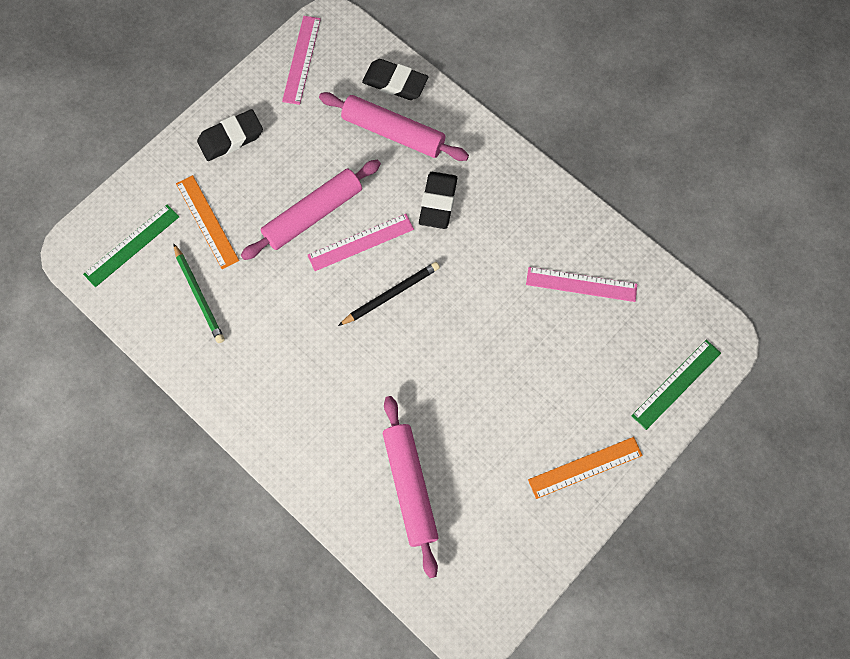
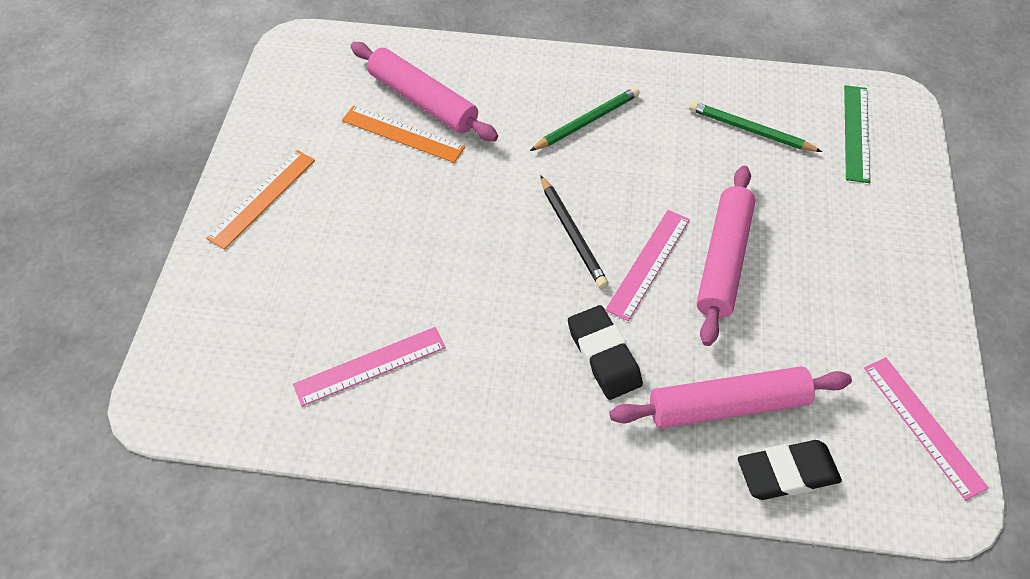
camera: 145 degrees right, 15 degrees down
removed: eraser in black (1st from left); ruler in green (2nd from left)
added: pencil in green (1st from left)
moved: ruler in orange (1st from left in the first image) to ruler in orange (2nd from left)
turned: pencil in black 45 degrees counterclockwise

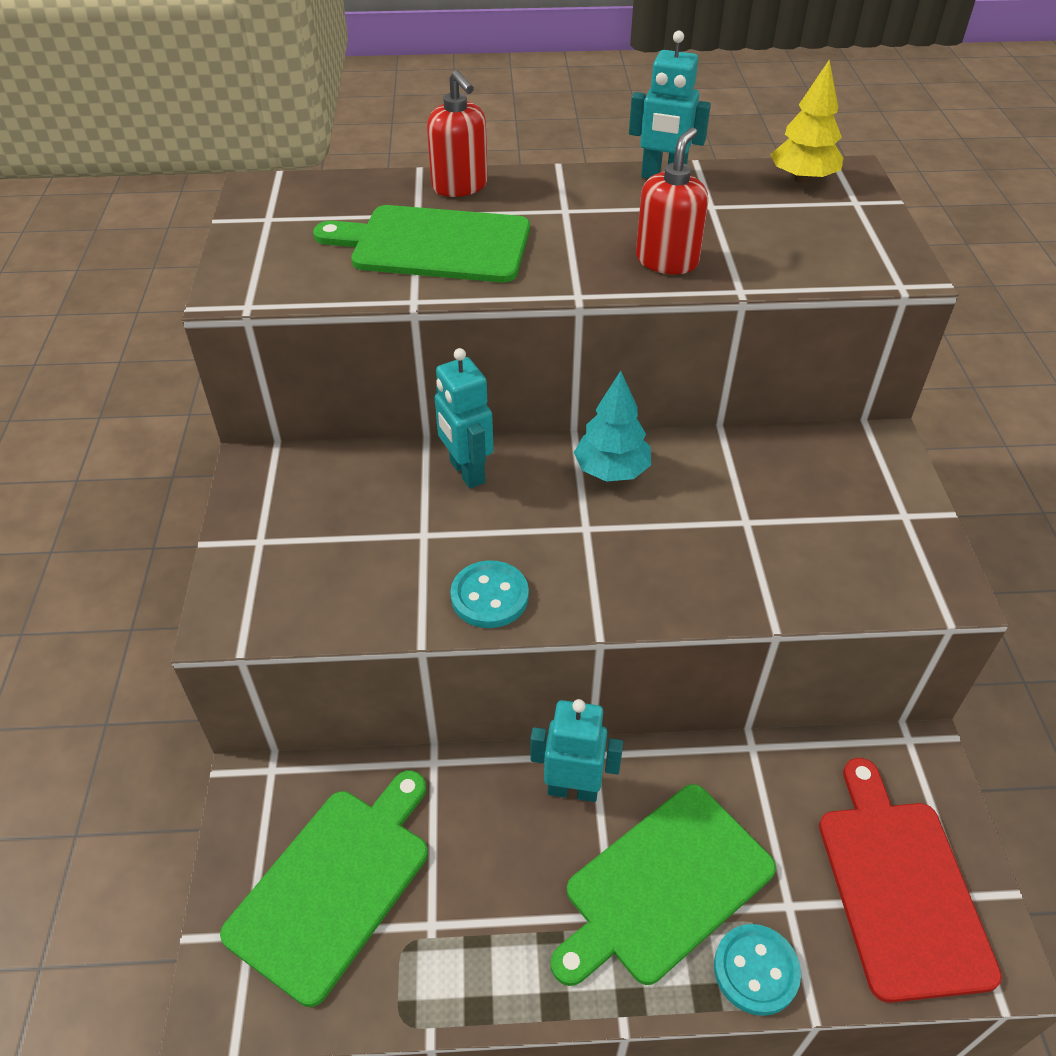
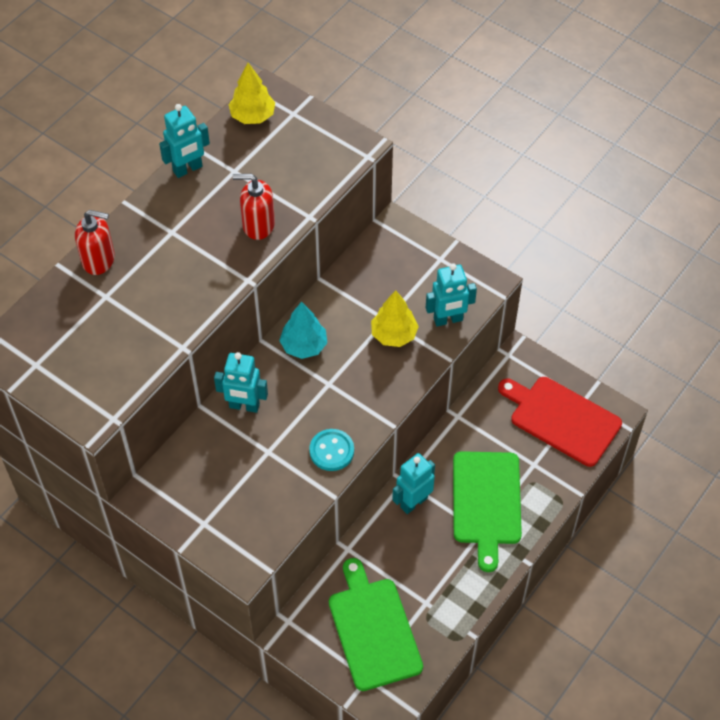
camera: 50 degrees left, 10 degrees up
removed: cutting board in green (2nd from left); button in turquoise (2nd from left)
added: tree in yellow (2nd from left); robot in turquoise (4th from left)
turned: soap dispenser in red (2nd from left) 60 degrees counterclockwise

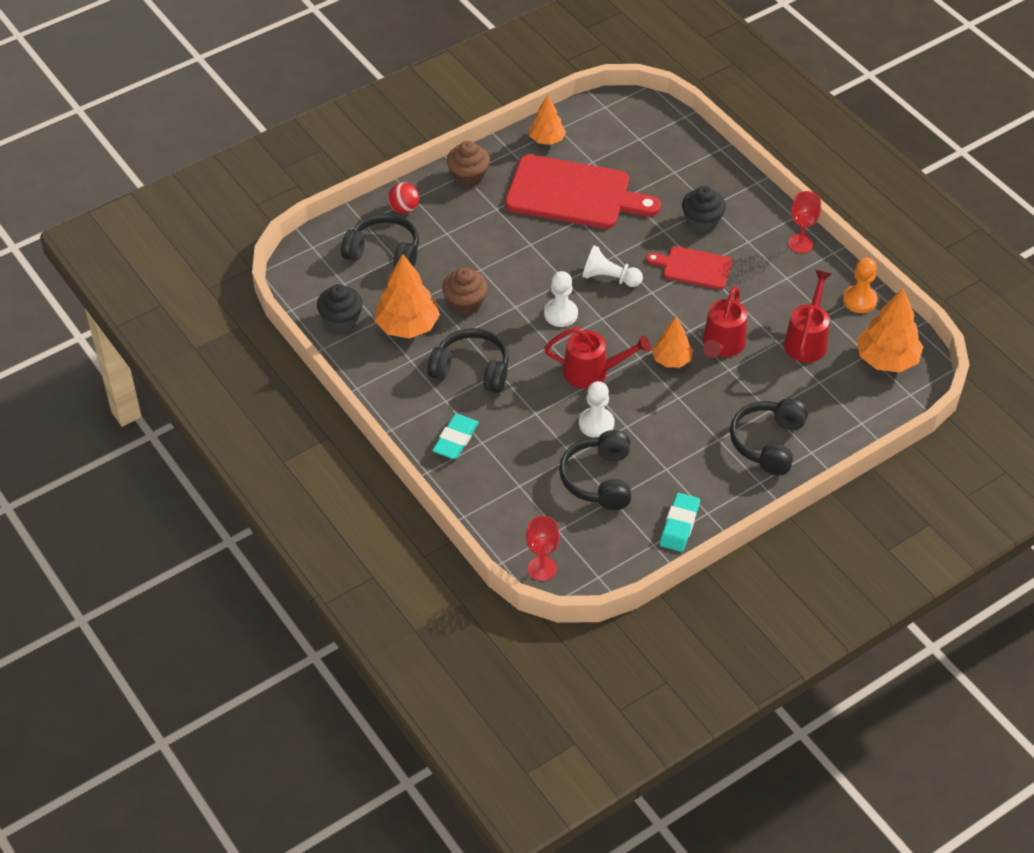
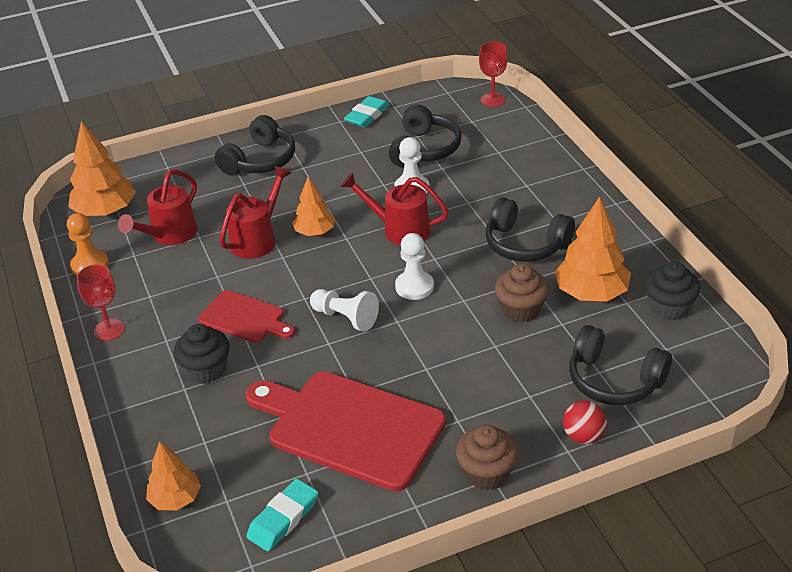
camera: 165 degrees left, 10 degrees down
moved: eraser in turquoise (1st from left); tree in orange (2nd from left)

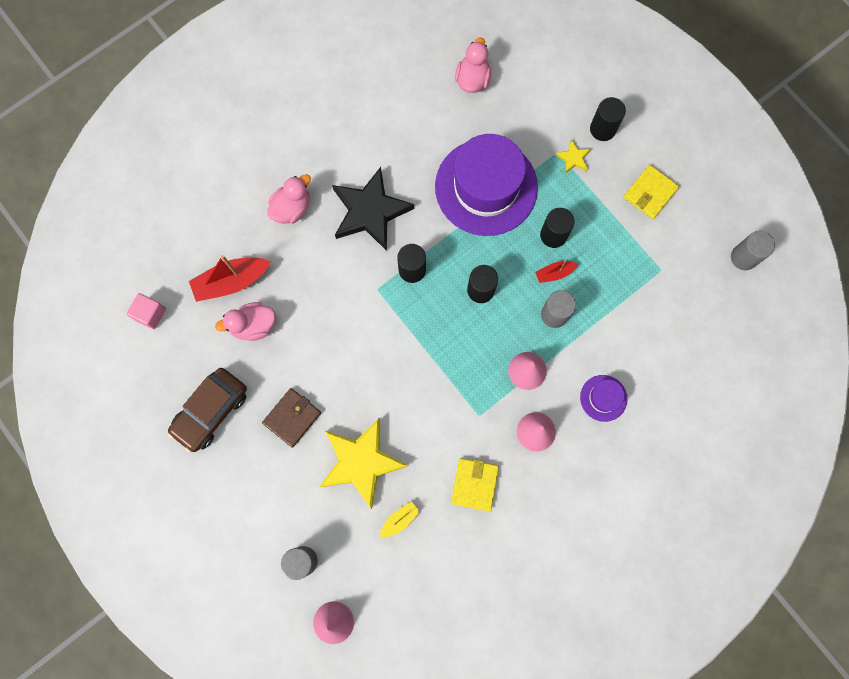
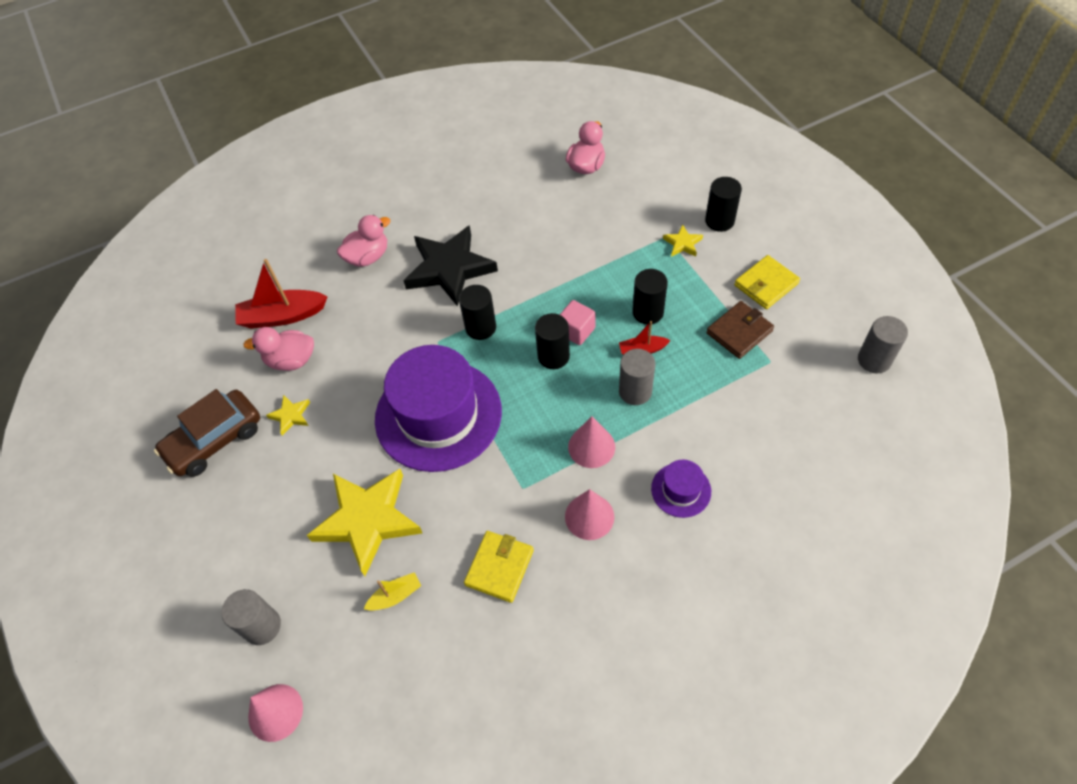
camera: 15 degrees right, 20 degrees down
added: star in yellow (1st from left)
moved: cube in pink; wallet in brown; hat in purple (1st from left)

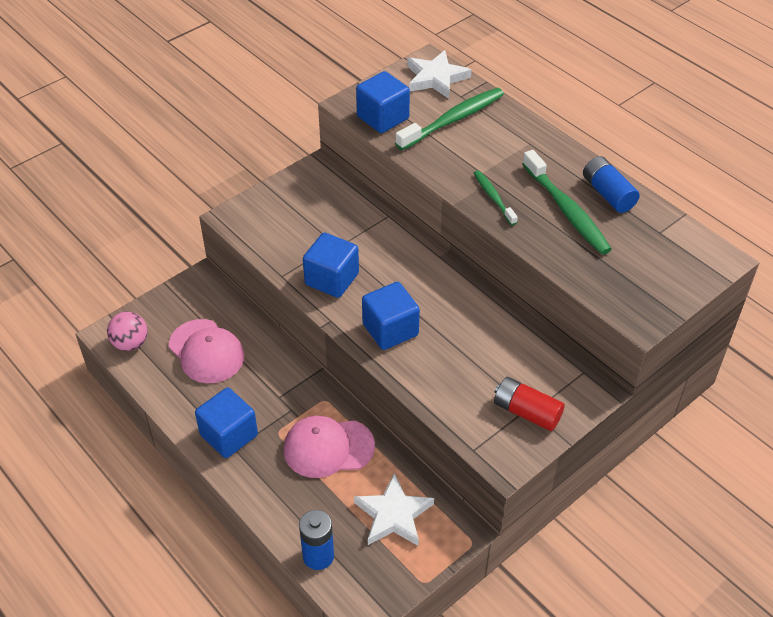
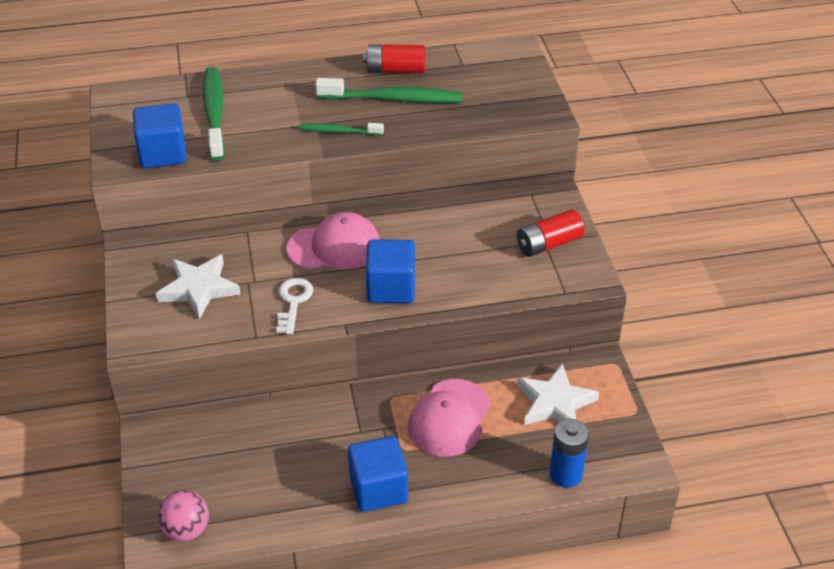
camera: 60 degrees left, 5 degrees down
moved: cap in pink (1st from left); star in white (2nd from left in the first image) to star in white (1st from left)
replaced: cube in blue (2nd from left) to key in white
recoloured: battery in blue (2nd from left) to battery in red (1st from left)

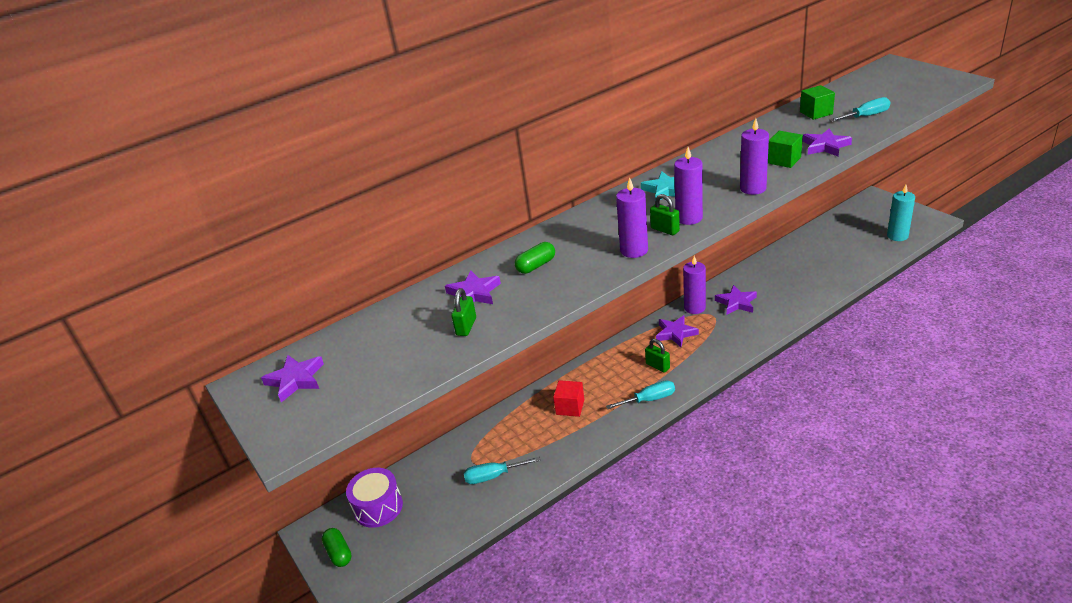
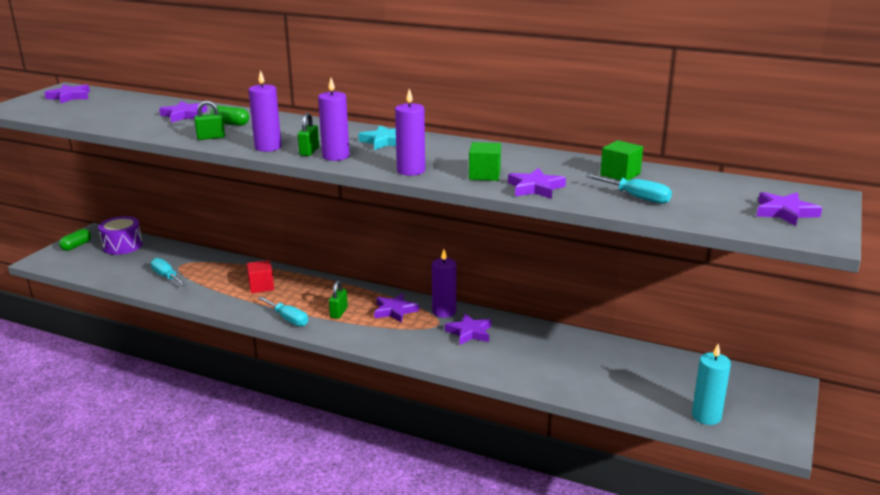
camera: 55 degrees right, 10 degrees down
added: star in purple (6th from left)
moved: padlock in green (1st from left)

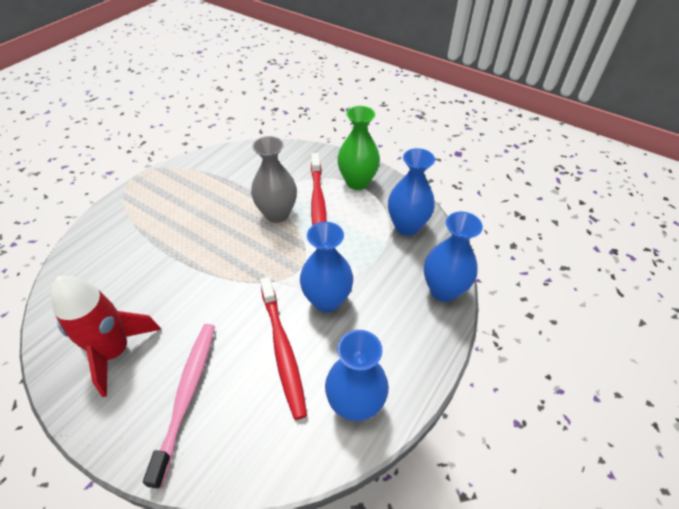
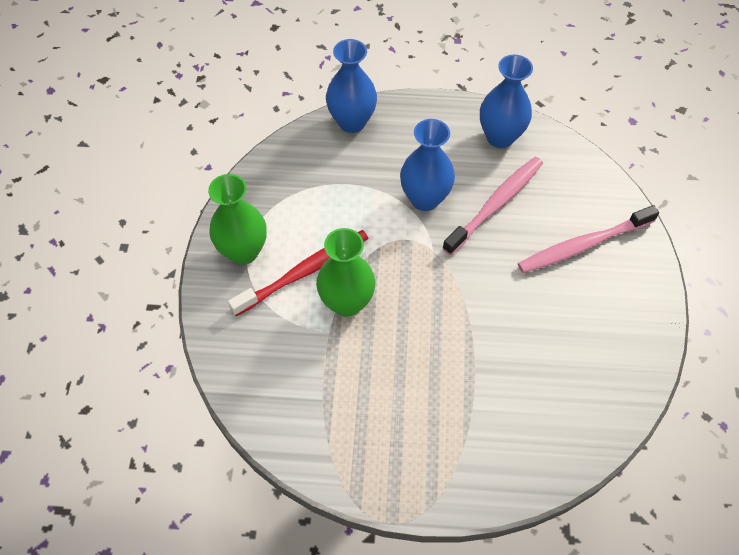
camera: 120 degrees left, 10 degrees up
removed: rocket in red; vase in blue (3rd from left)
recoloured: vase in grey to vase in green (2nd from left); toothbrush in red (1st from left) to toothbrush in pink (1st from left)

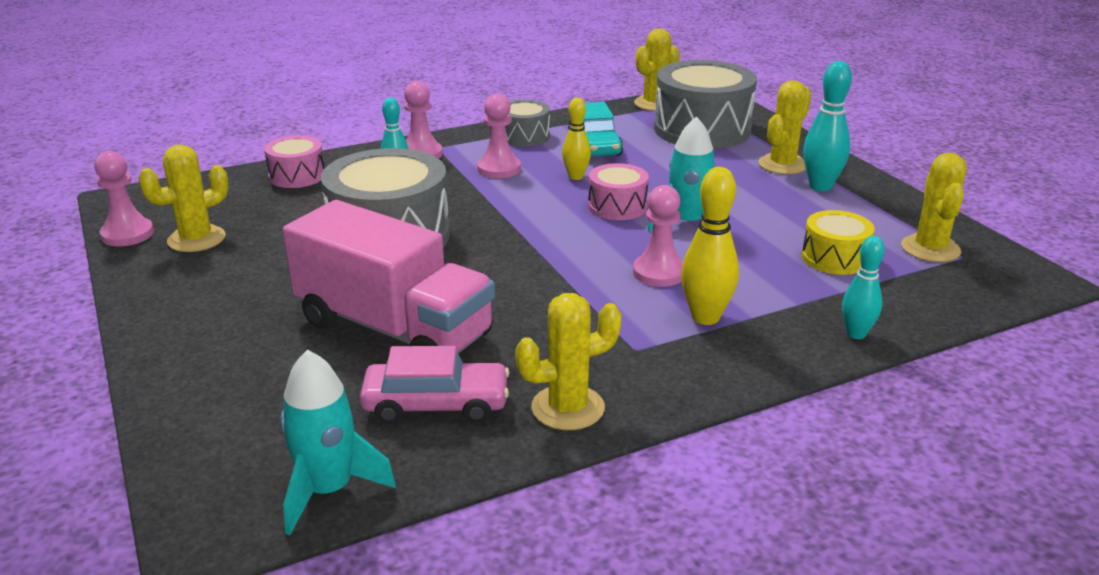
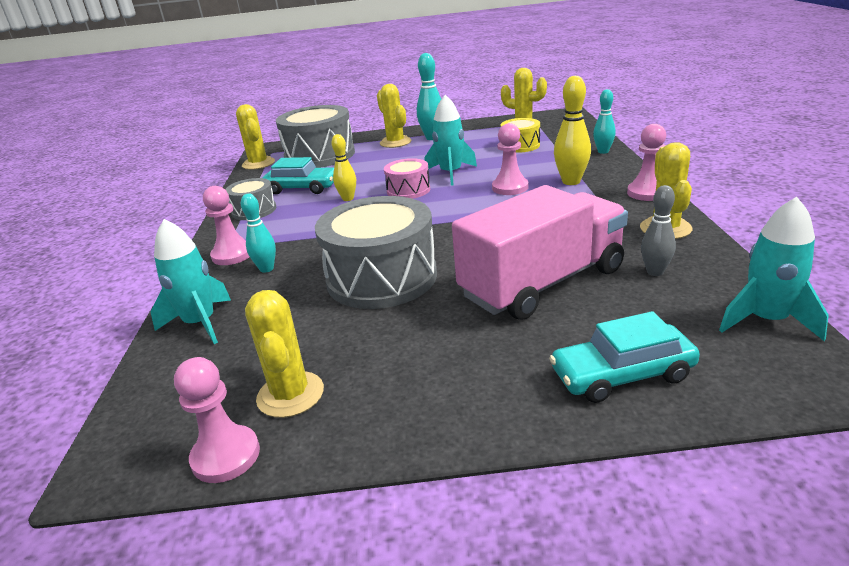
camera: 65 degrees left, 0 degrees up
added: car in turquoise (2nd from left)
moved: pawn in pink (3rd from left in the first image) to pawn in pink (4th from left)
replaced: drum in pink (1st from left) to rocket in turquoise (1st from left); car in pink to bowling pin in grey

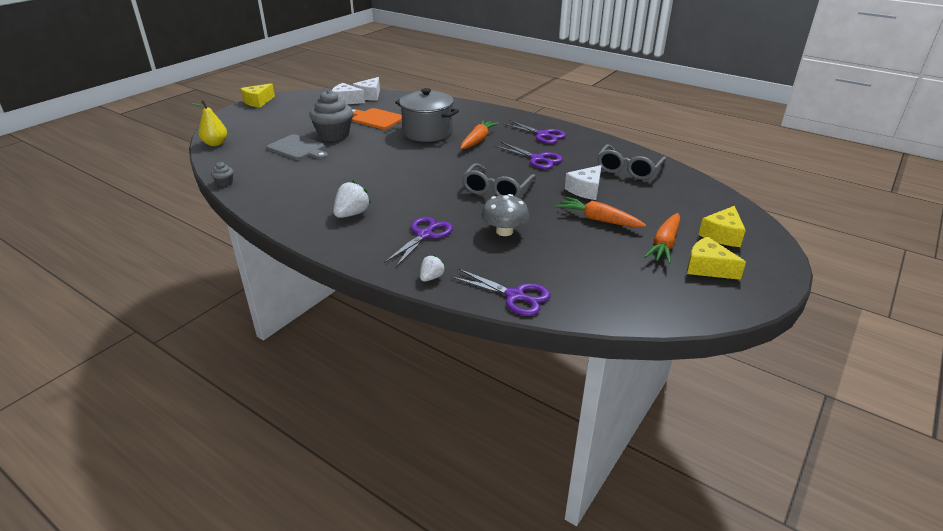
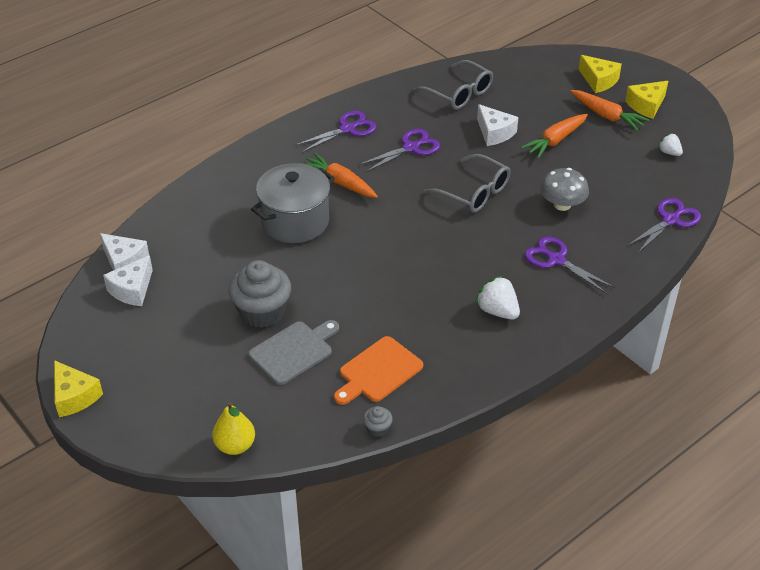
camera: 75 degrees left, 10 degrees up
moved: cutting board in orange; strawberry in white (2nd from left)

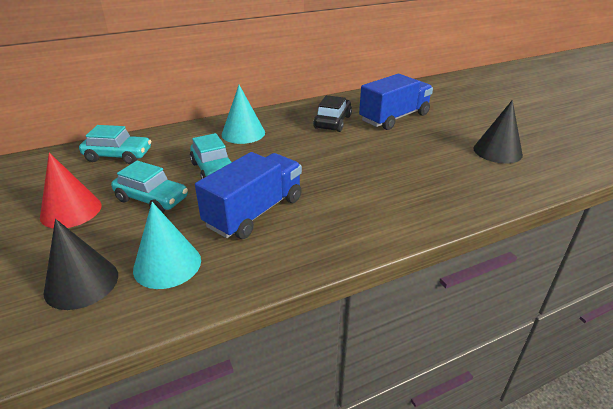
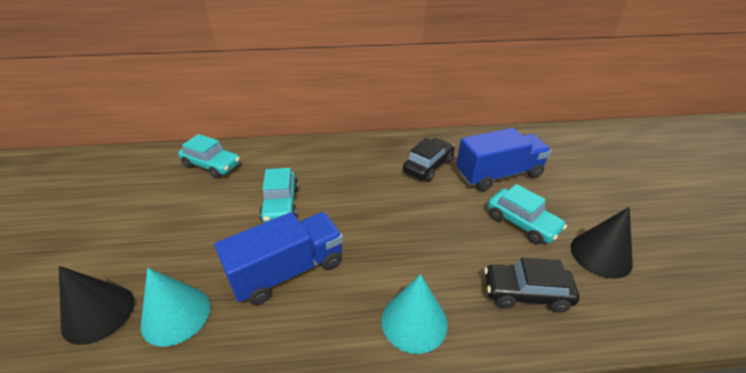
camera: 20 degrees right, 5 degrees up
removed: cone in red
added: car in black (2nd from left)
moved: car in turquoise (2nd from left in the first image) to car in turquoise (3rd from left); cone in turquoise (2nd from left)

